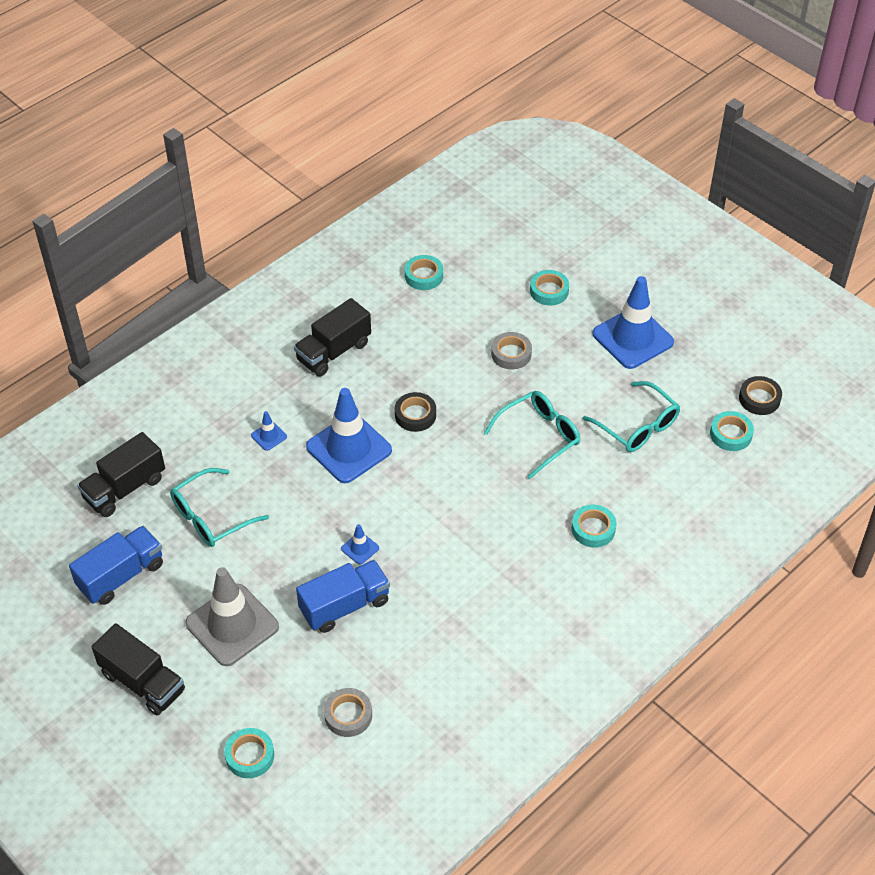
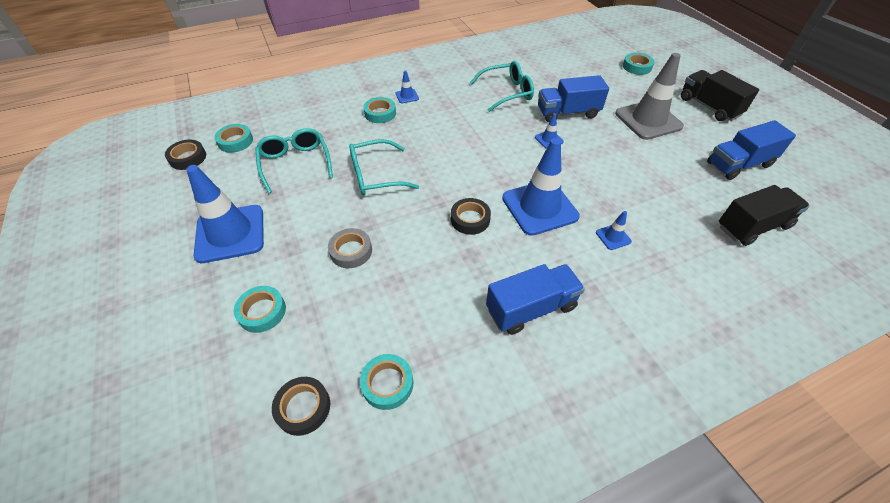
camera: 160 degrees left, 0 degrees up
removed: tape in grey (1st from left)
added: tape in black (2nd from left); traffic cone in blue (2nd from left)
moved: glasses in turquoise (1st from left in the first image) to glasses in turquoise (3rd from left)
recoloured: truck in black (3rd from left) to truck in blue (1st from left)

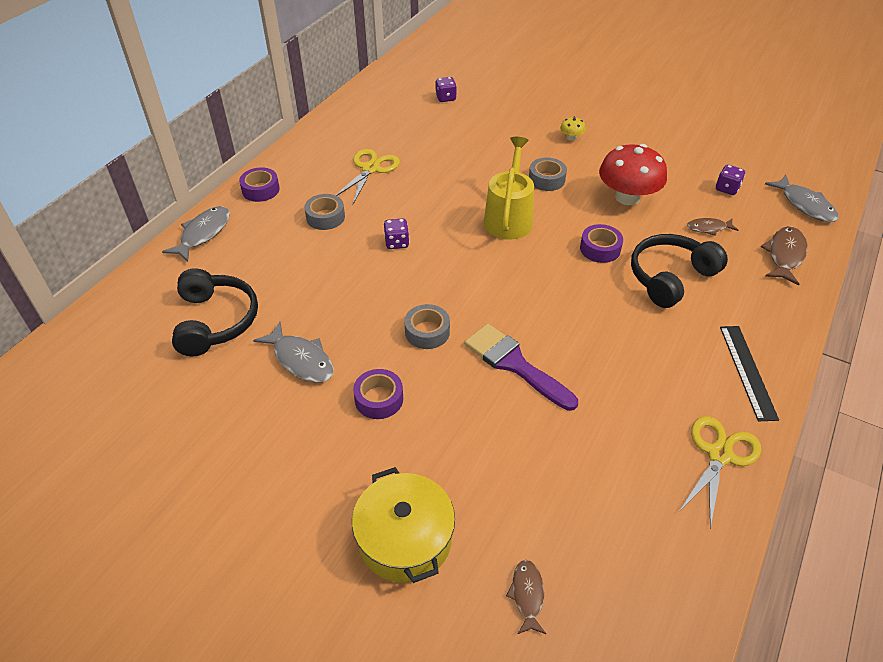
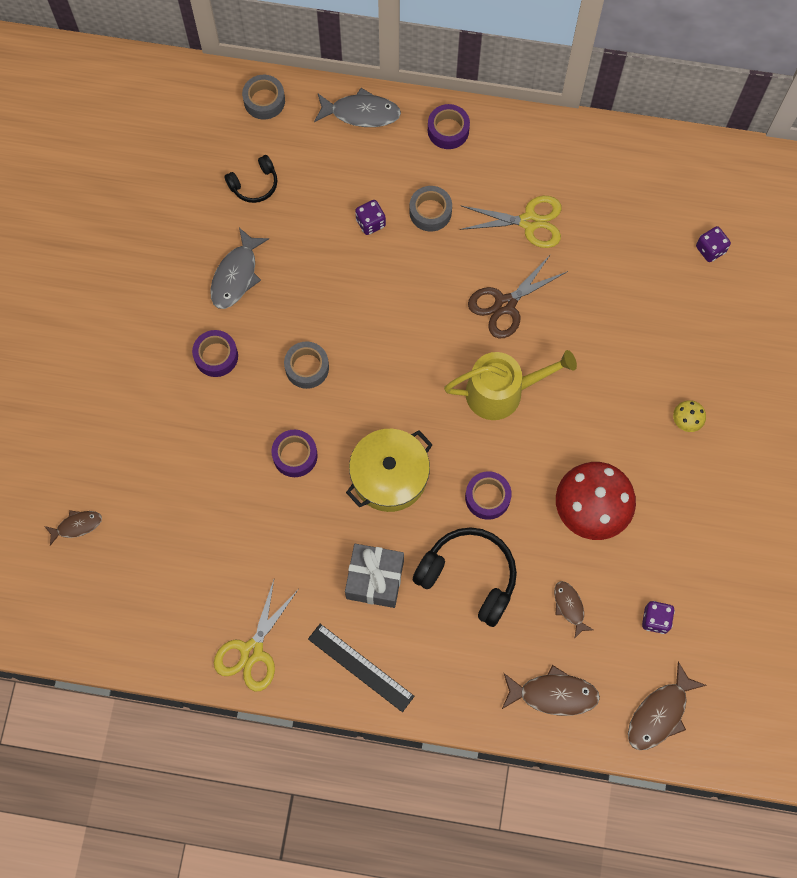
camera: 70 degrees right, 25 degrees up
added: gift in grey; scissors in brown
moved: pot in yellow; dice in purple (1st from left); tape in grey (3rd from left in the first image) to tape in grey (1st from left)
replaced: brush in purple to tape in purple (2nd from left)
recoloured: fish in grey (3rd from left) to fish in brown (4th from left)
turned: scissors in yellow (2nd from left in the first image) 105 degrees clockwise; ruler in black 60 degrees clockwise
resized: headphones in black (1st from left) x0.56

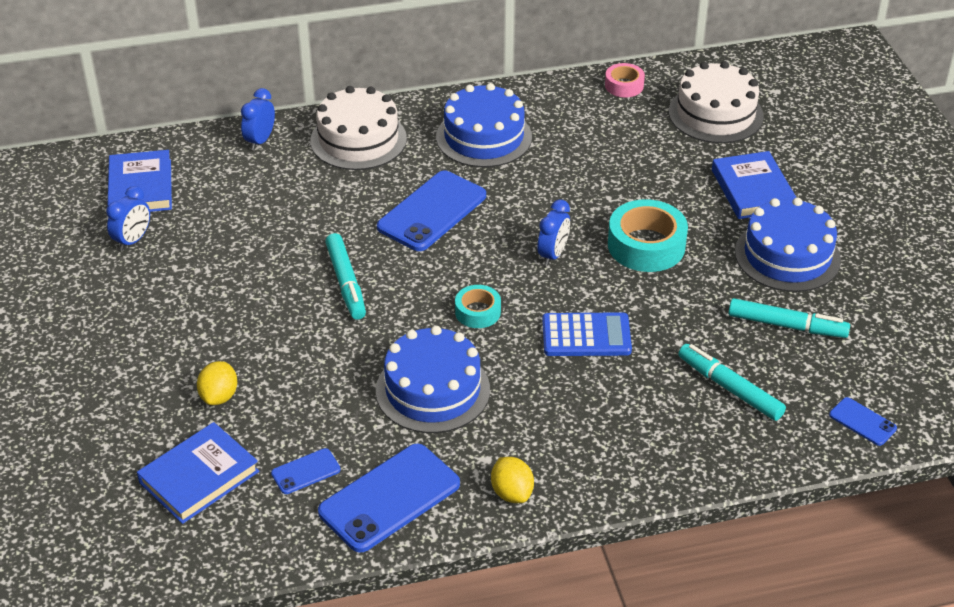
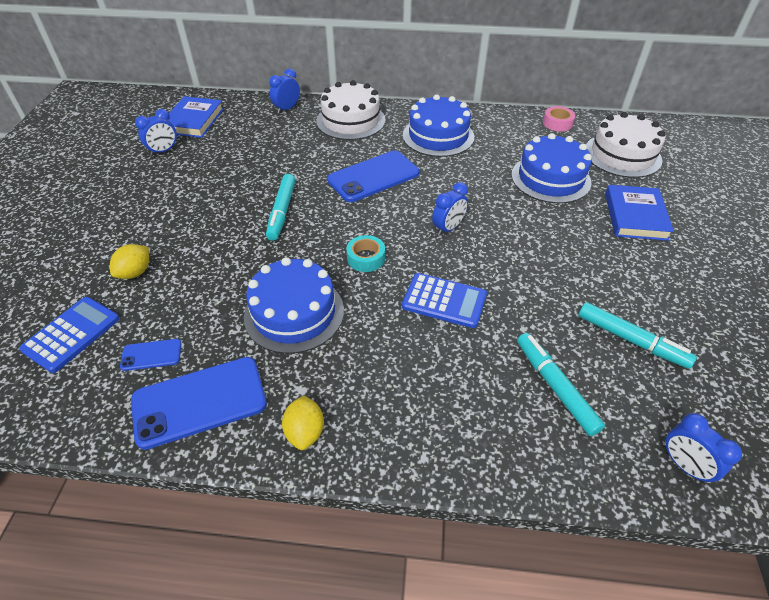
camera: 20 degrees right, 5 degrees up
removed: tape in turquoise (2nd from left)
moved: cake in blue (3rd from left)
replaced: book in blue (2nd from left) to calculator in blue (1st from left); phone in blue (4th from left) to clock in blue (4th from left)

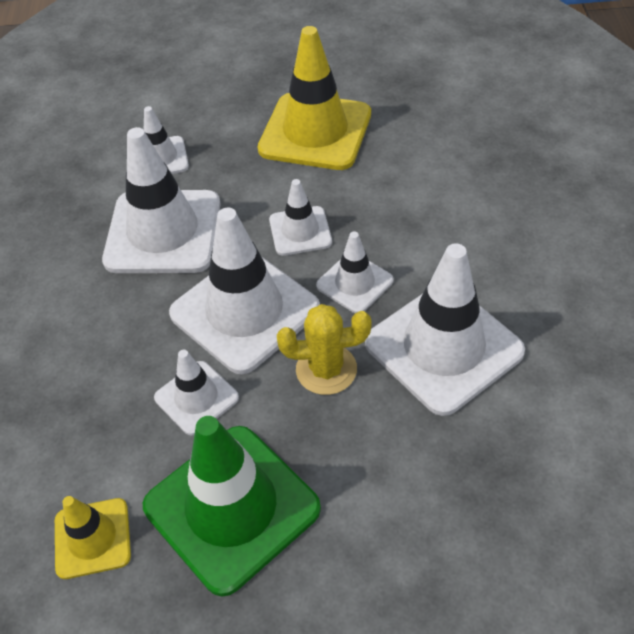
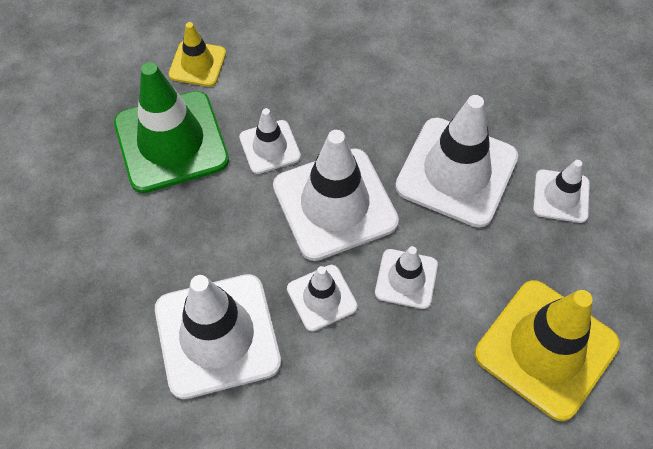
camera: 110 degrees right, 10 degrees up
removed: cactus in yellow

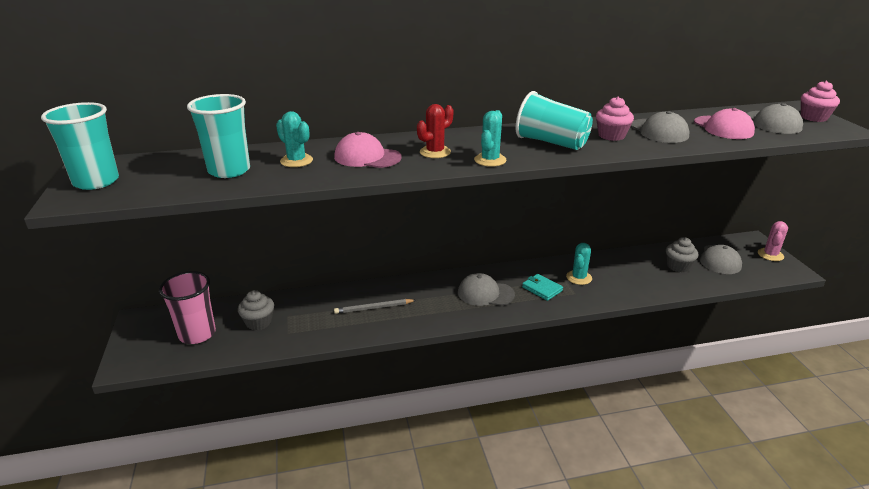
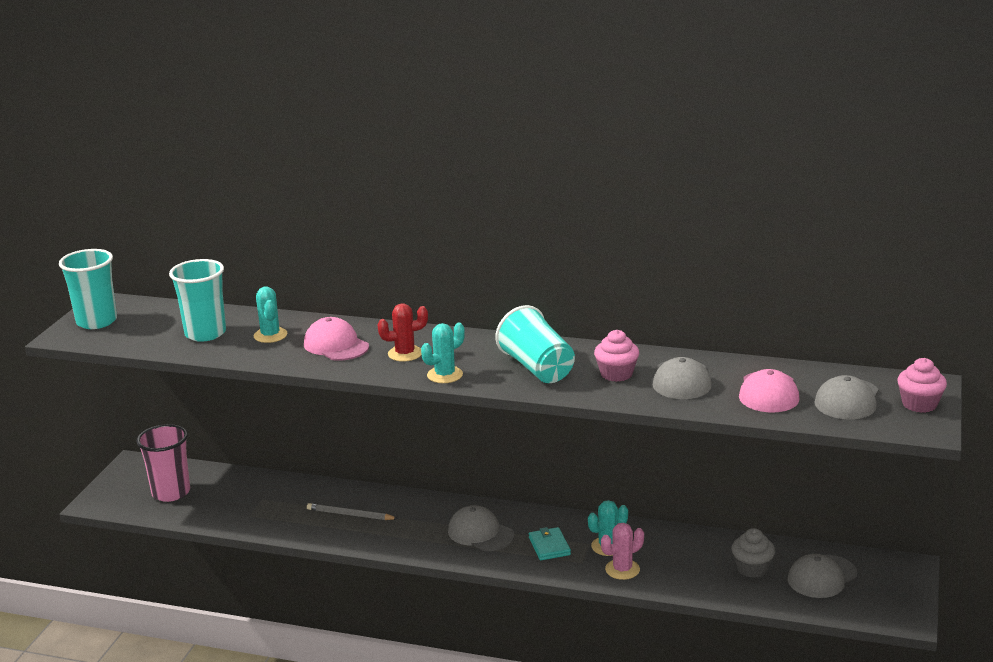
camera: 30 degrees right, 5 degrees down
removed: cupcake in grey (1st from left)
moved: cactus in pink

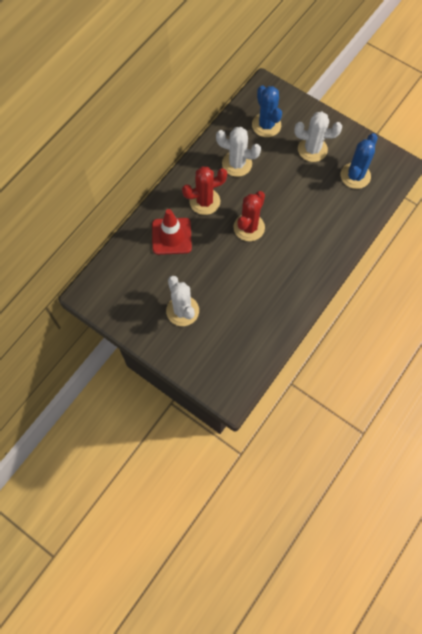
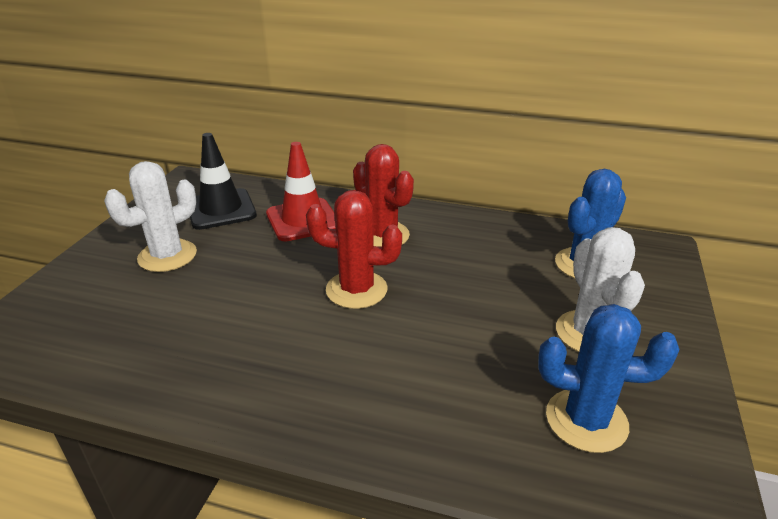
camera: 70 degrees right, 35 degrees down
removed: cactus in white (2nd from left)
added: traffic cone in black

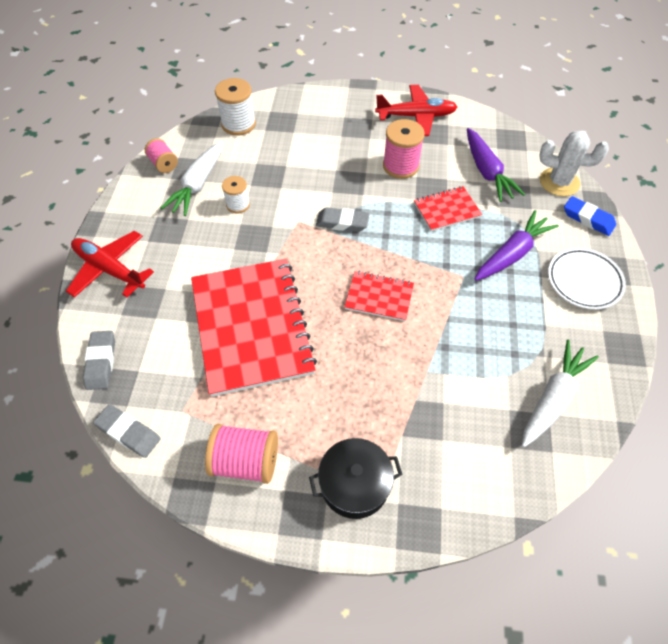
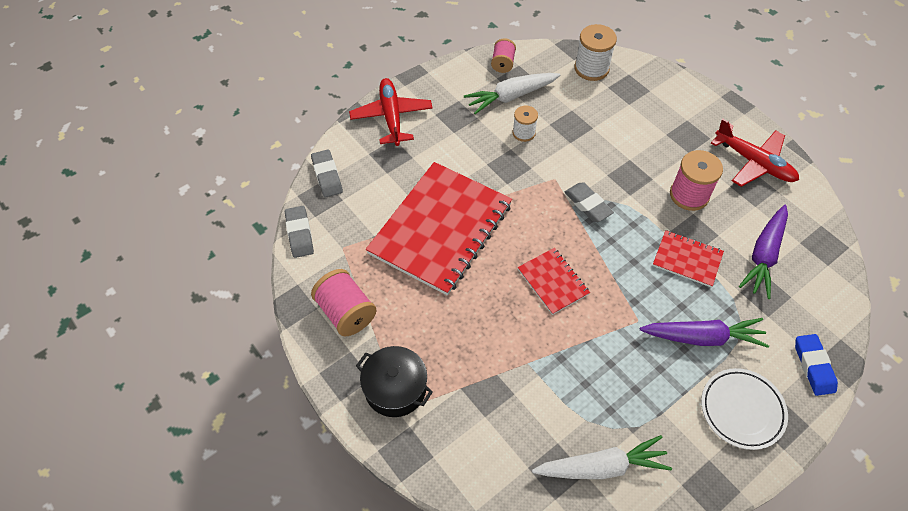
camera: 45 degrees right, 0 degrees up
removed: cactus in white
turned: eraser in grey (1st from left in the first image) 60 degrees counterclockwise

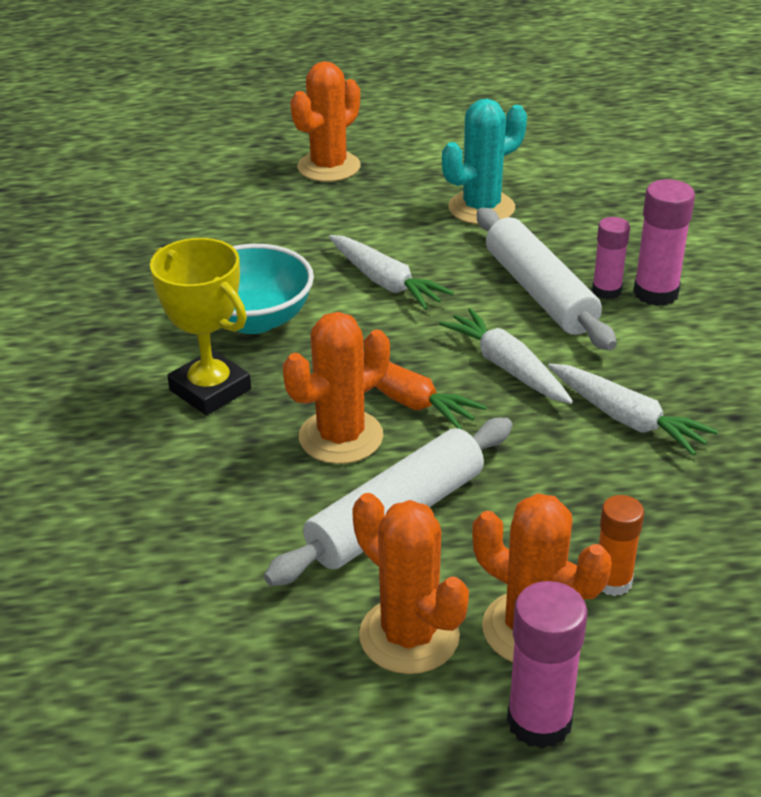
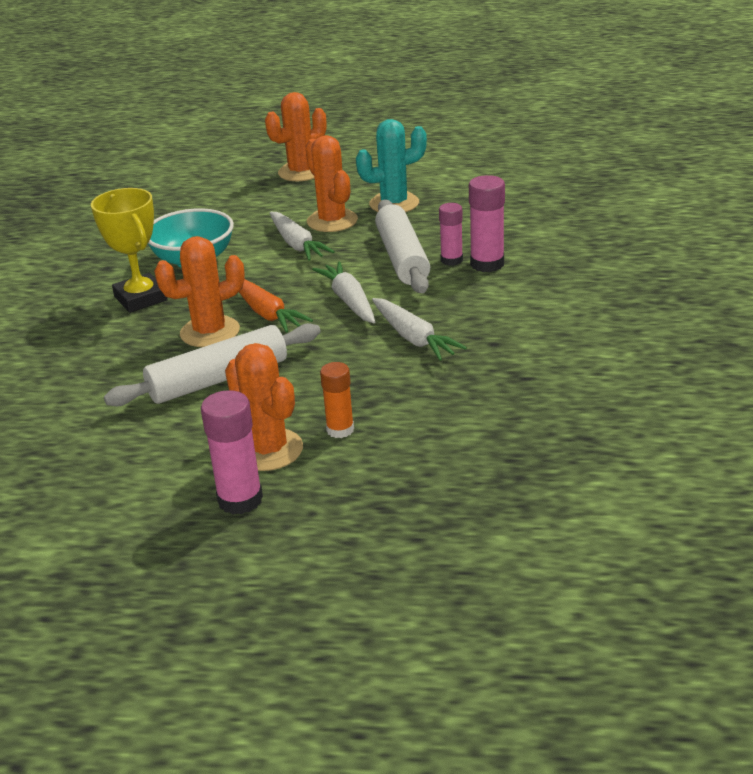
camera: 15 degrees right, 5 degrees down
moved: cactus in orange (3rd from left in the first image) to cactus in orange (4th from left)

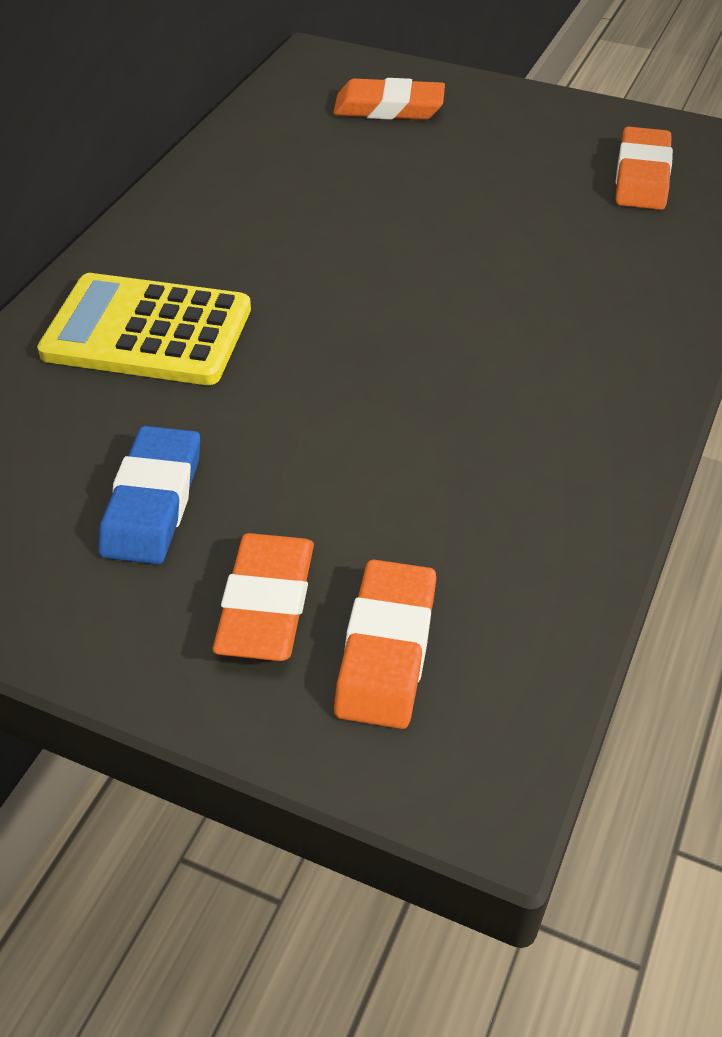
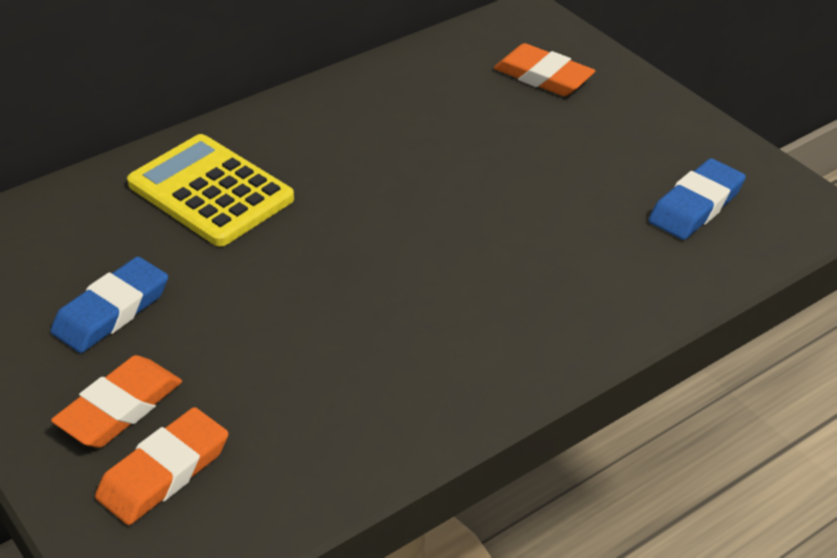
camera: 30 degrees right, 5 degrees down
recoloured: eraser in orange (4th from left) to eraser in blue (2nd from left)

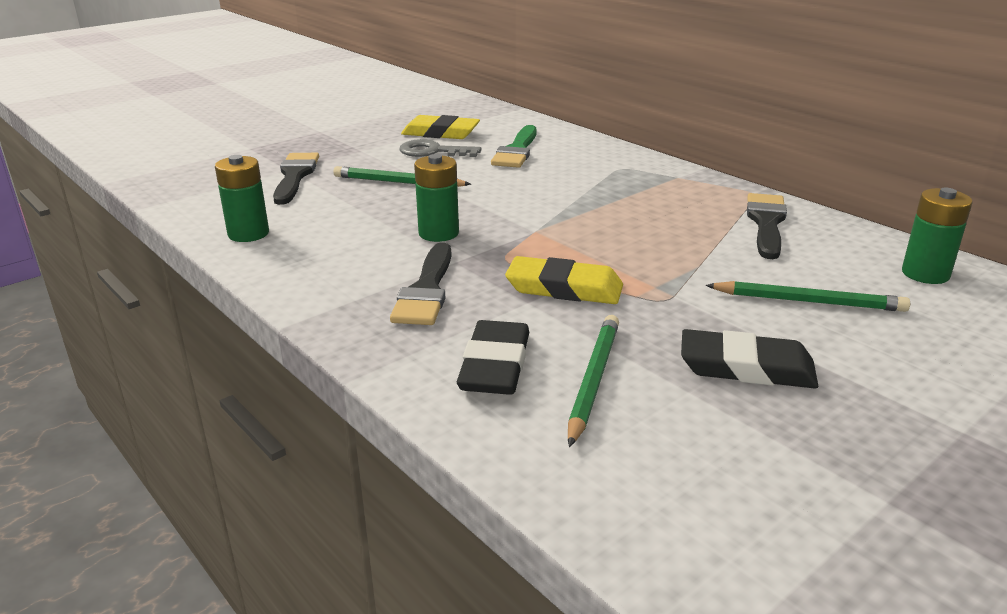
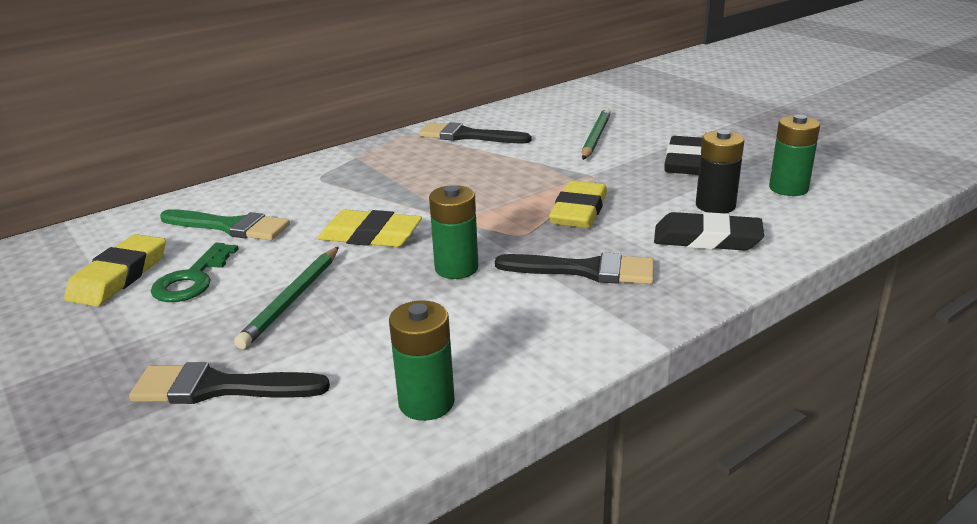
camera: 85 degrees left, 0 degrees up
added: eraser in yellow (2nd from left)
moved: battery in green (3rd from left)
replaced: pencil in green (2nd from left) to battery in black
recoloured: key in grey to key in green

